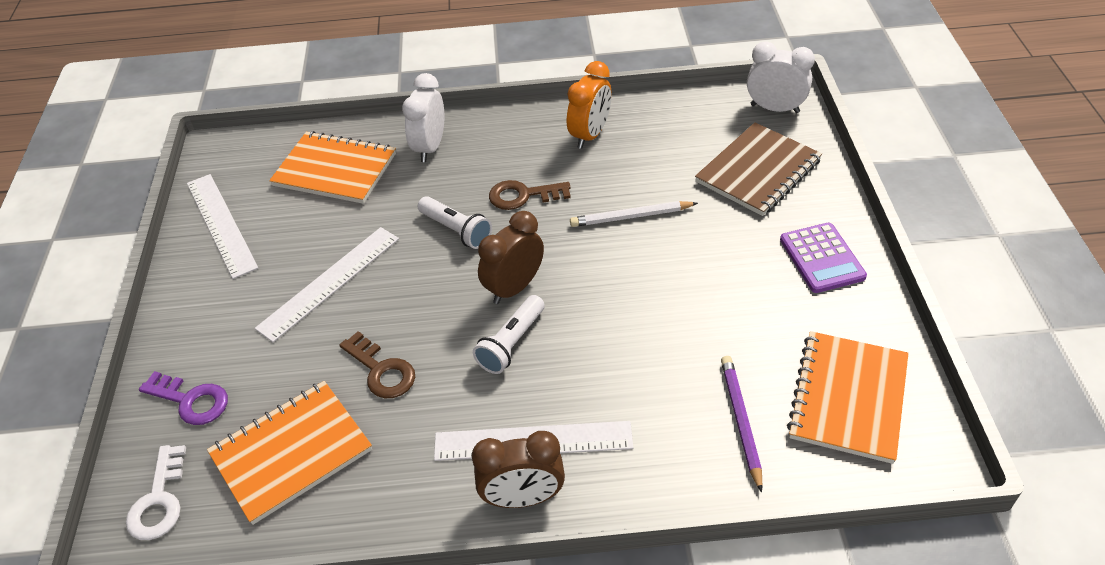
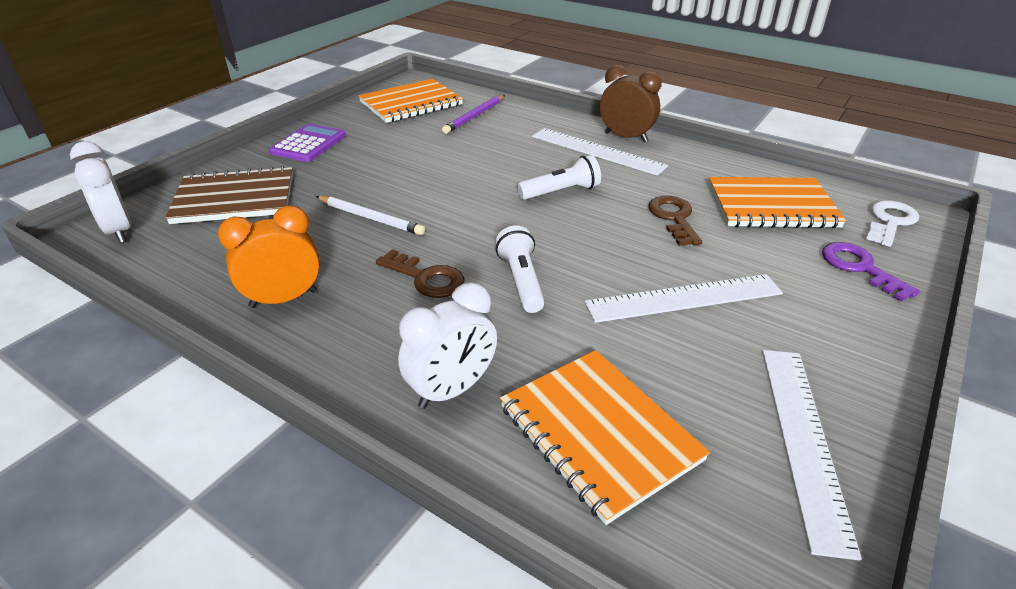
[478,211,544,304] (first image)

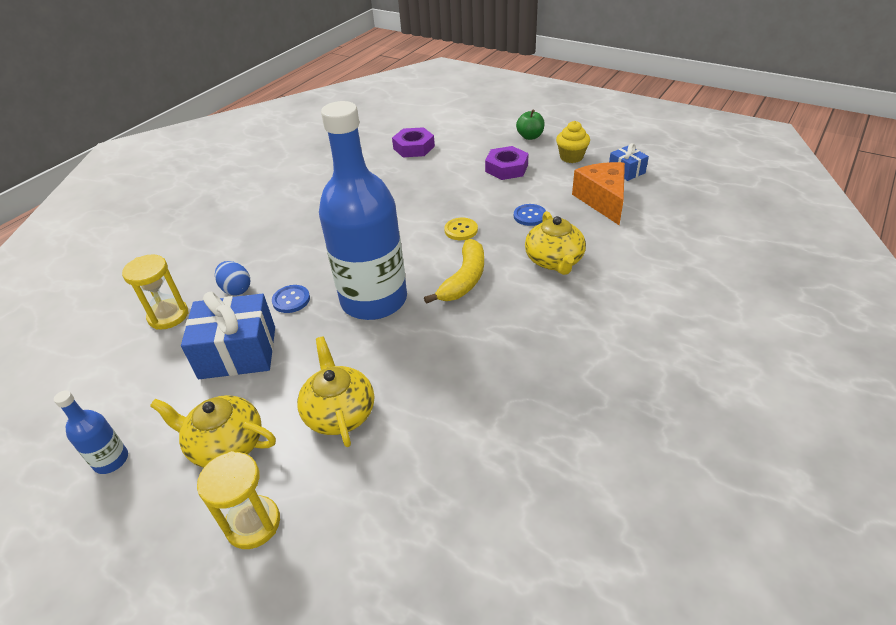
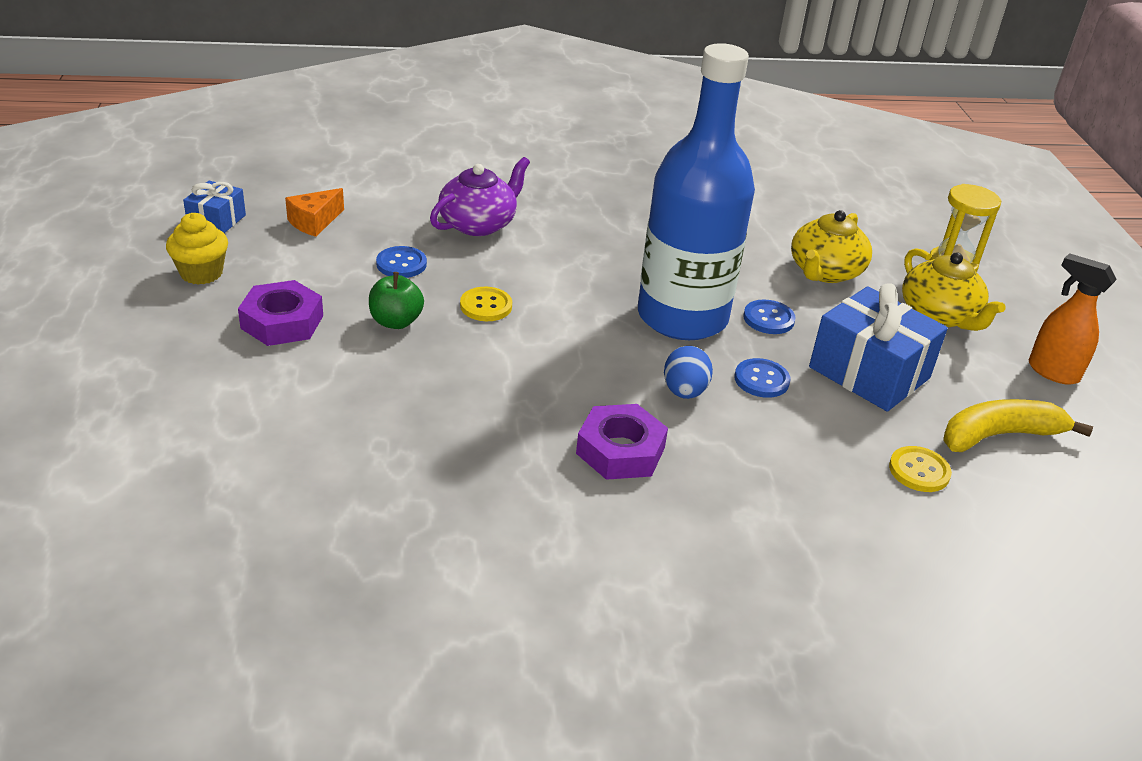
[369,272,424,329]
[576,404,668,480]
[285,188,344,237]
[430,157,530,236]
[943,399,1093,452]
[889,446,952,492]
[664,346,713,399]
[1029,253,1117,385]
[743,300,796,334]

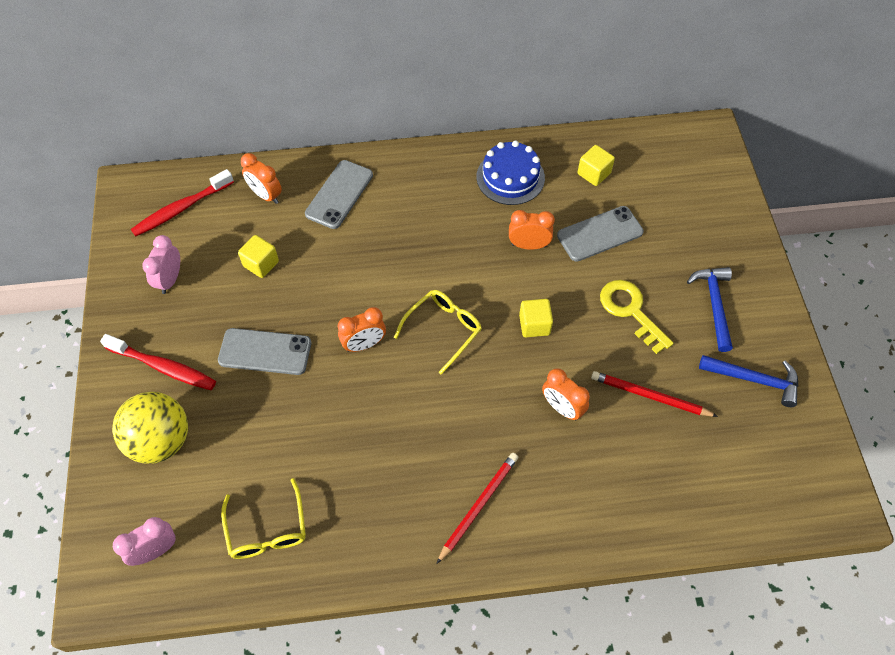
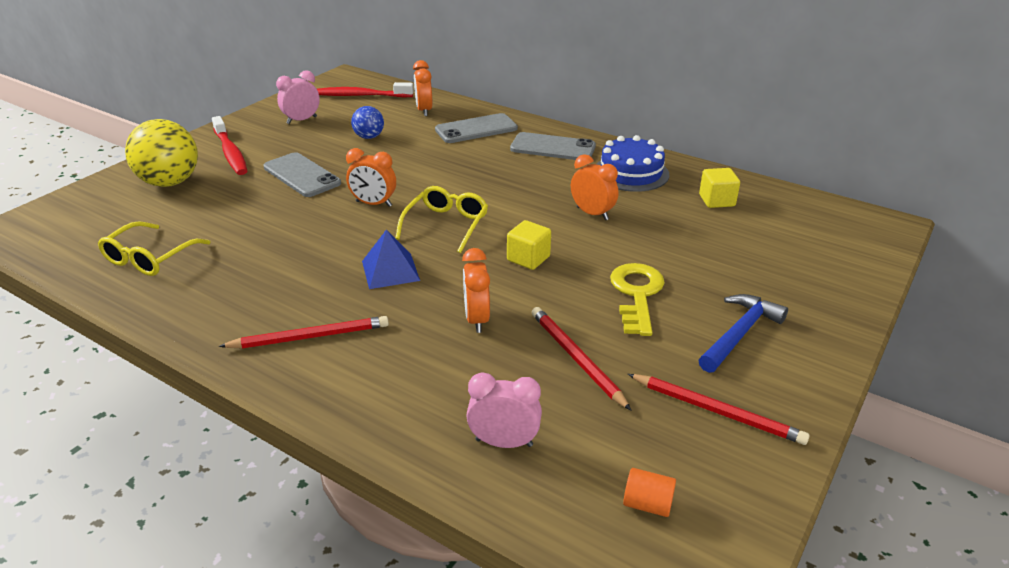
[510,132,596,160]
[351,106,384,139]
[395,186,488,253]
[628,374,810,445]
[466,372,542,448]
[362,229,420,289]
[623,468,676,517]

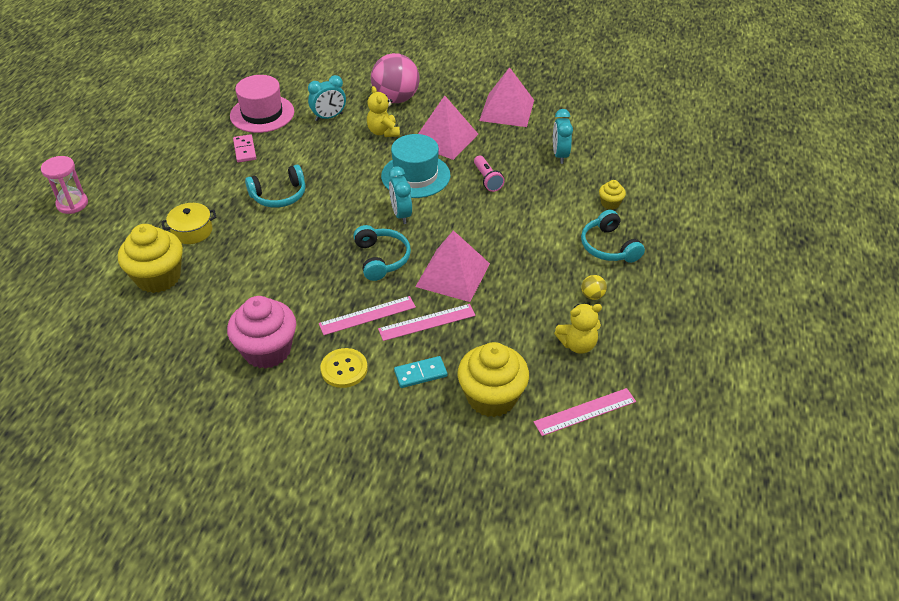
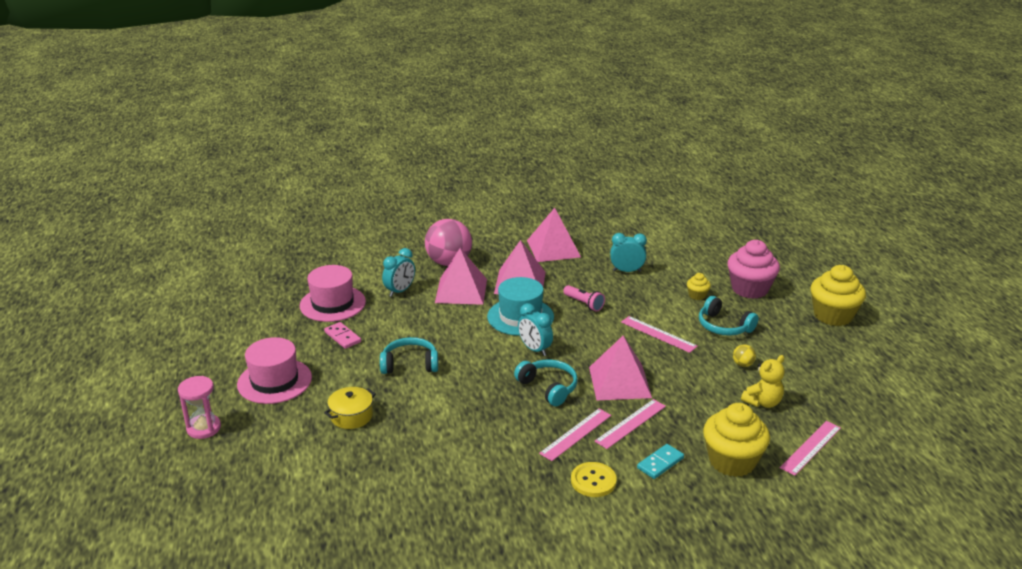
[435,248,487,305]
[610,233,647,272]
[380,337,438,374]
[810,265,866,326]
[727,240,780,299]
[621,316,698,353]
[237,337,312,404]

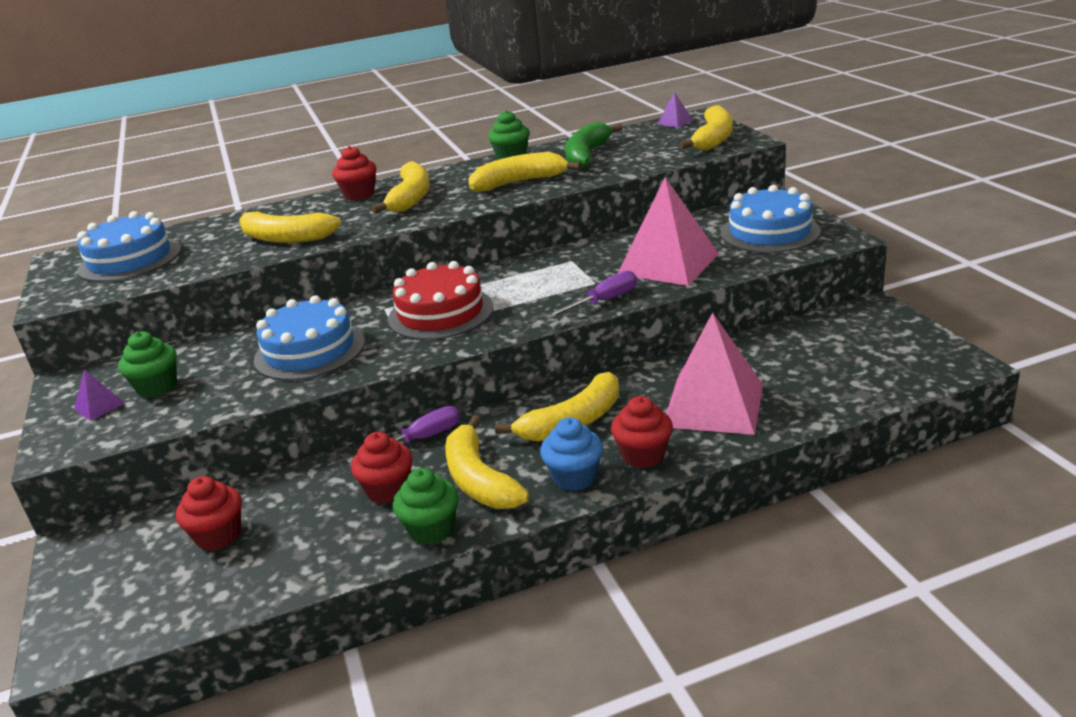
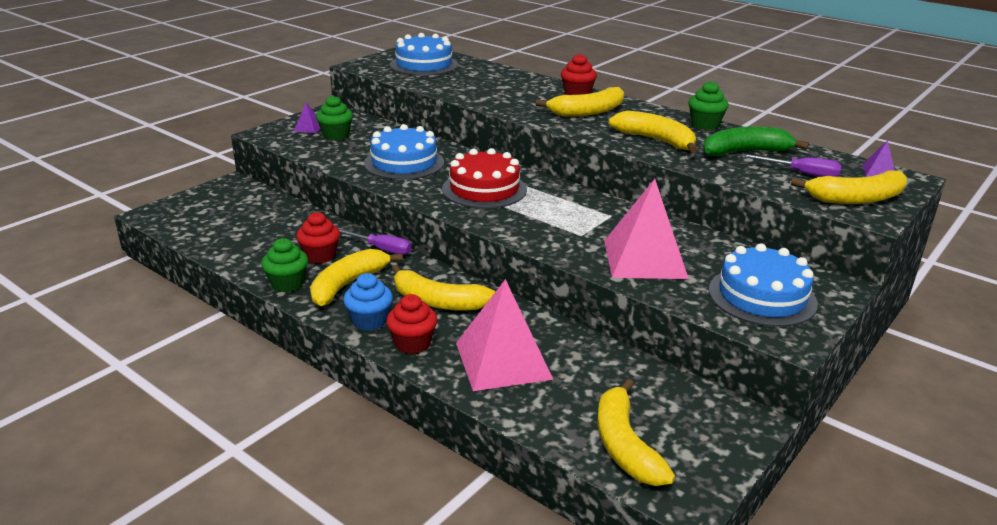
[597,379,675,486]
[742,154,841,177]
[176,476,242,551] (first image)

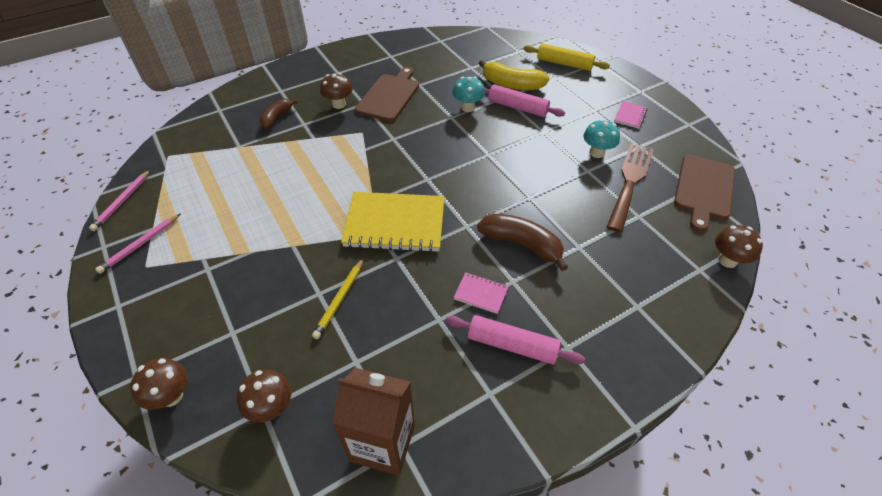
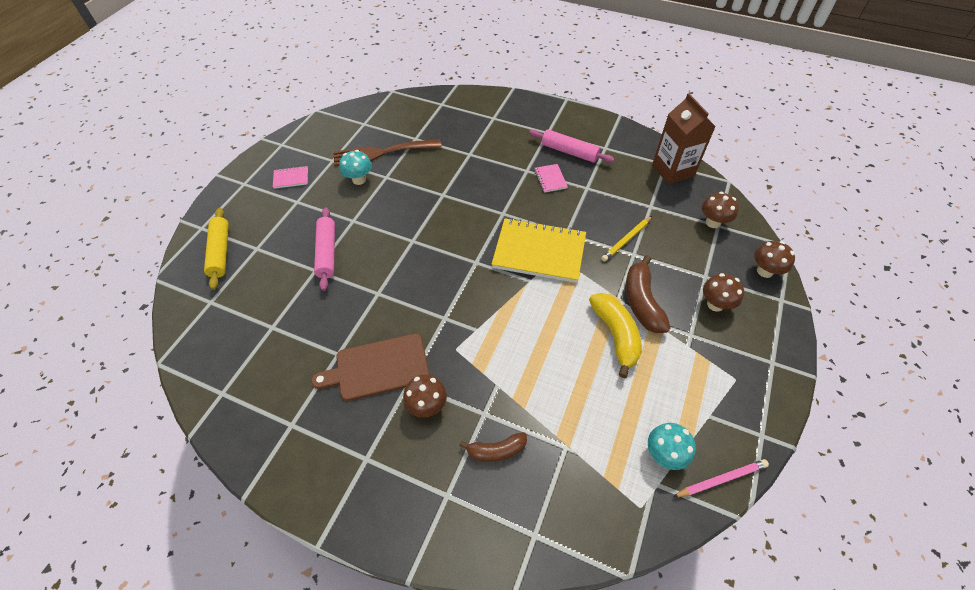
[589,293,642,378]
[648,423,696,470]
[674,155,735,232] (first image)
[491,218,586,283]
[95,213,181,274] (first image)
[626,255,671,333]
[703,273,744,312]
[601,216,652,262]
[529,129,614,163]

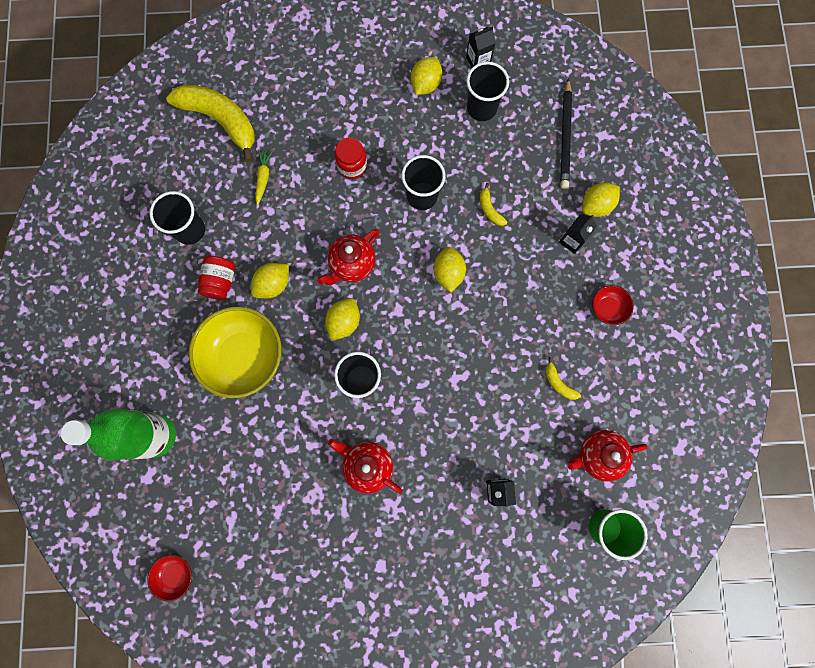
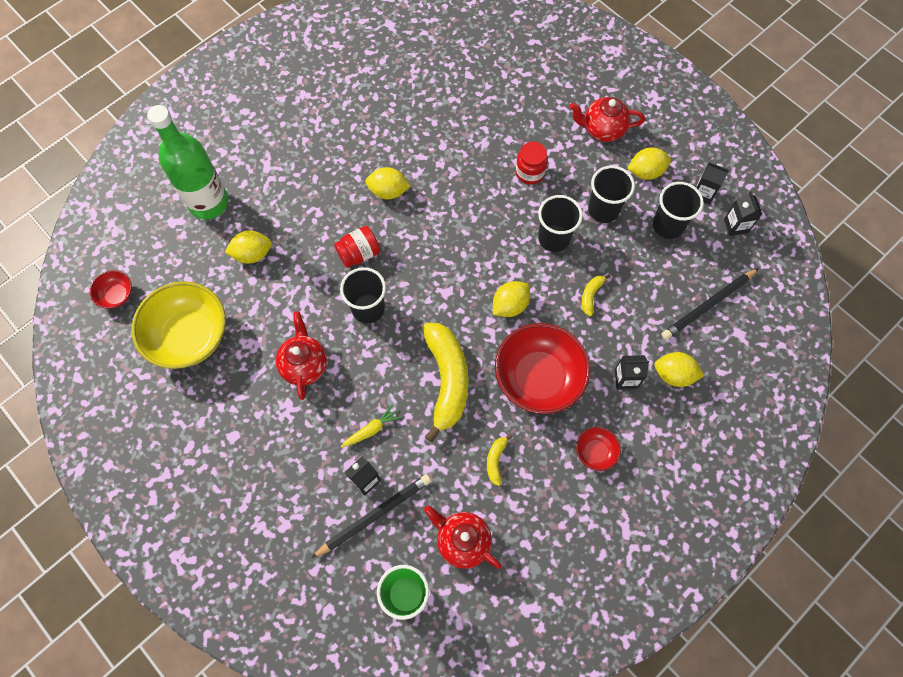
[422,323,468,442]
[341,405,401,448]
[588,166,635,223]
[570,97,645,142]
[334,226,380,268]
[225,230,272,264]
[132,281,226,369]
[724,191,762,236]
[495,323,590,414]
[311,474,431,558]

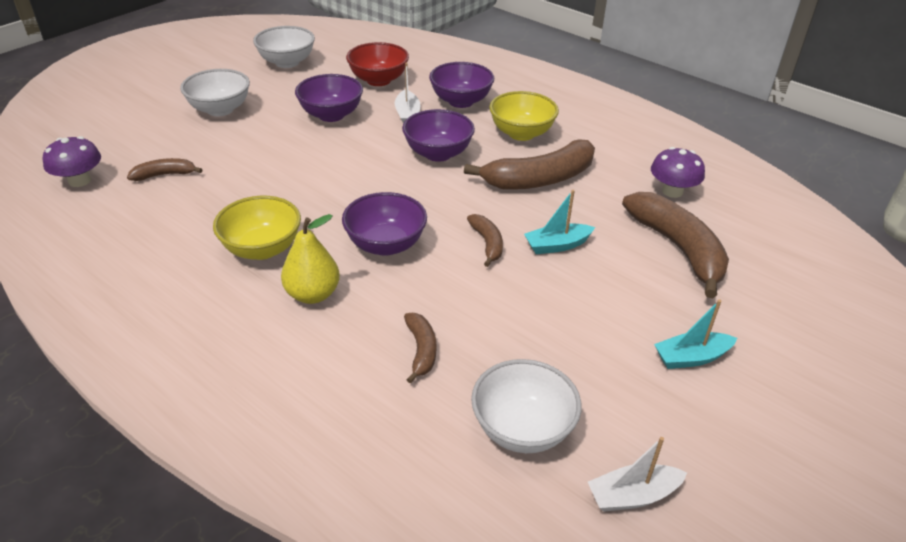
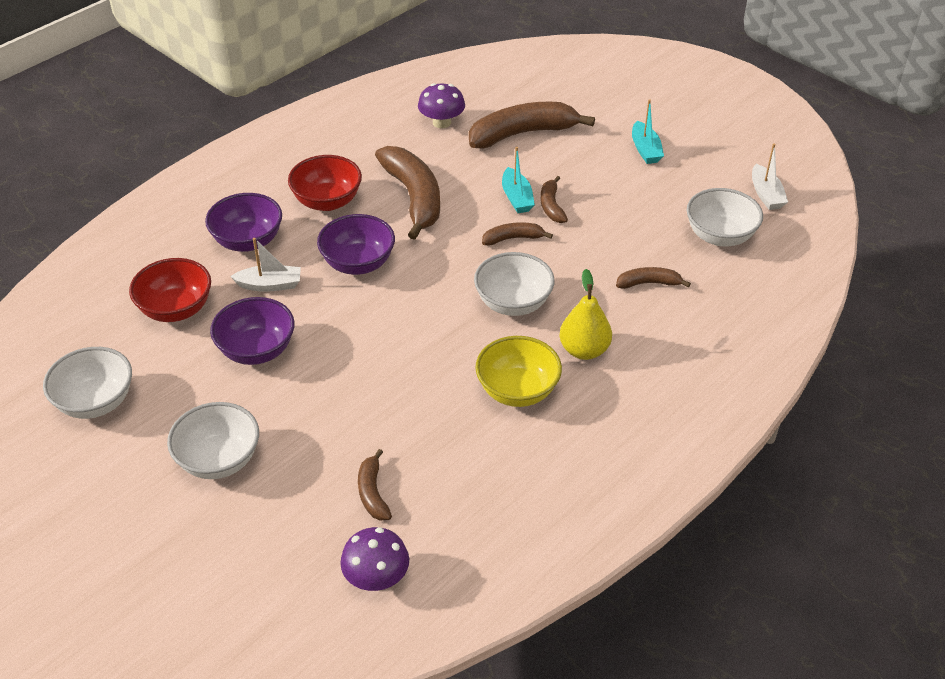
[288,155,362,211]
[474,252,555,316]
[541,176,568,223]

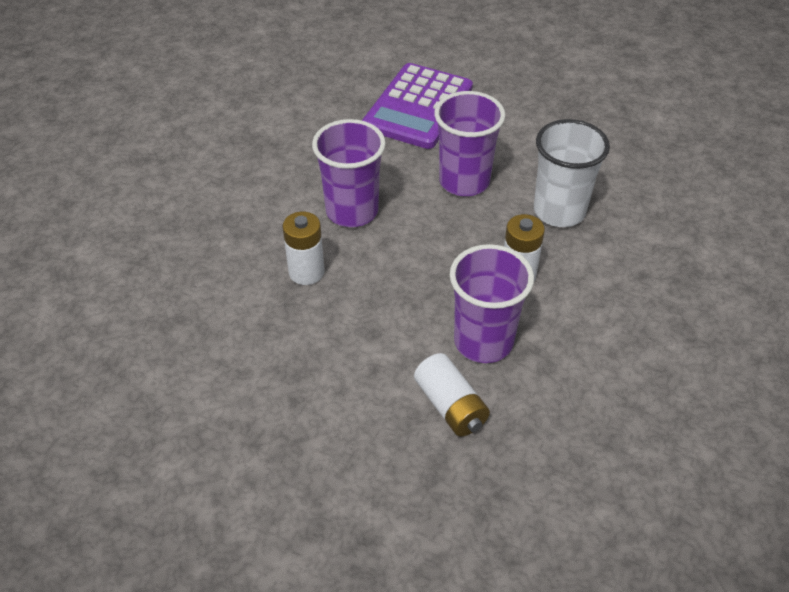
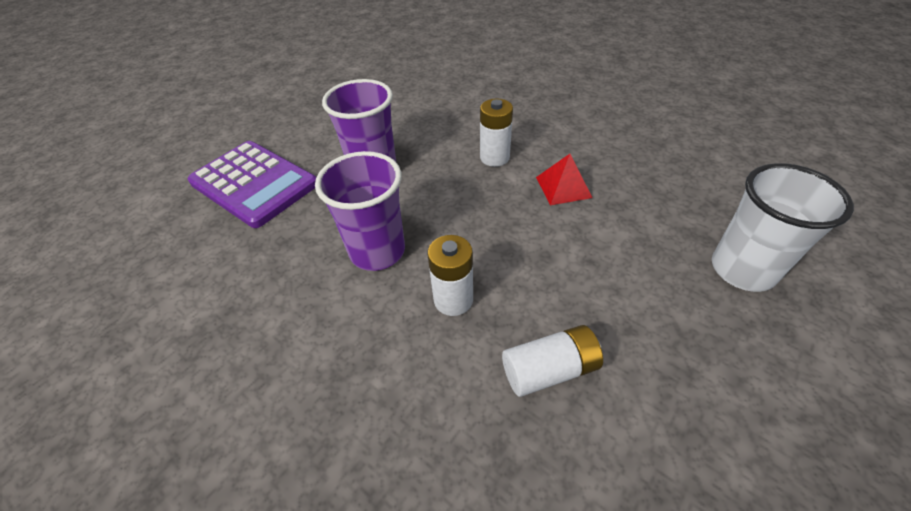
[712,163,854,292]
[536,154,593,205]
[502,325,603,397]

